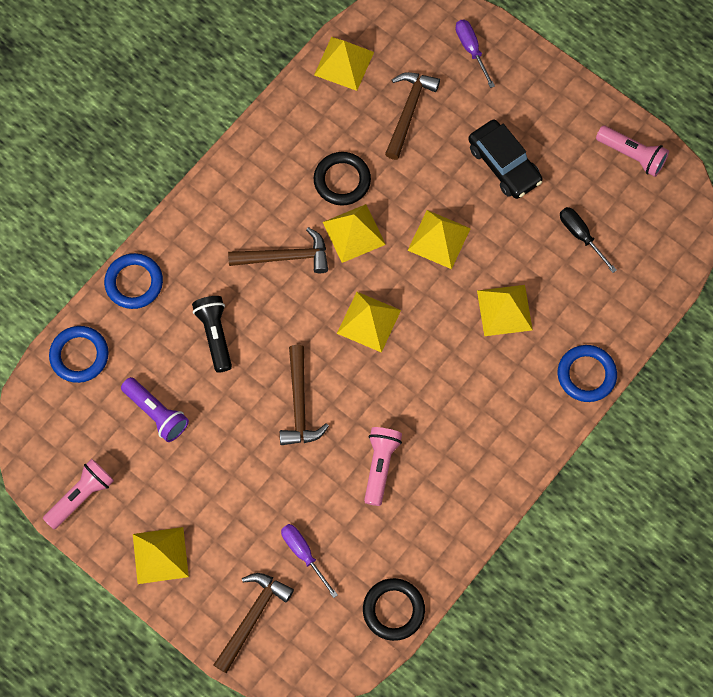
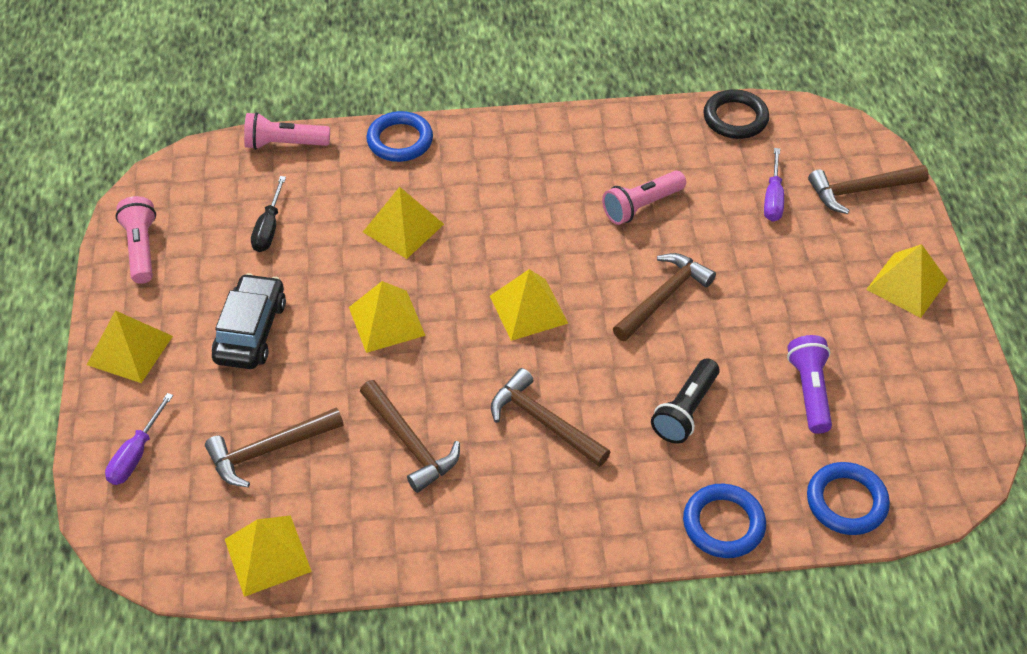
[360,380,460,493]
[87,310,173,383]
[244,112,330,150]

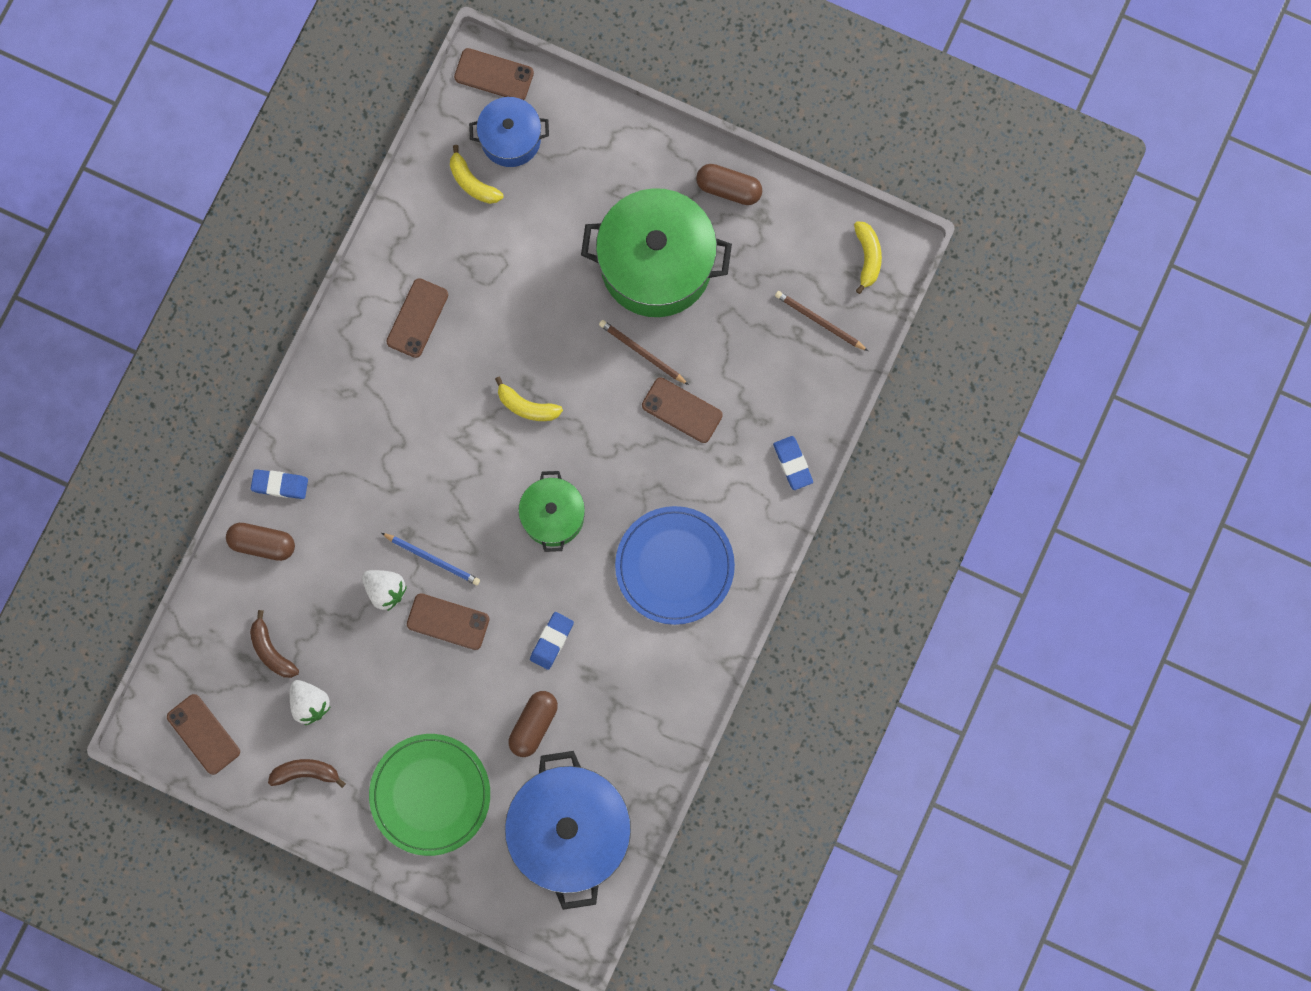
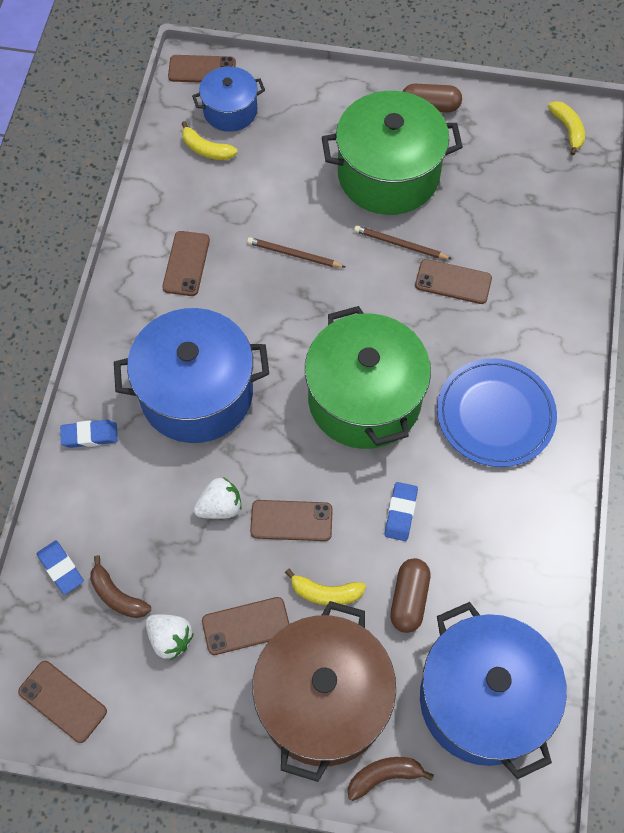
[247,237,345,268]
[285,568,366,605]
[37,540,84,595]
[305,306,431,449]
[226,523,295,561] (first image)
[381,533,480,585] (first image)
[193,477,242,519]
[252,601,396,782]
[348,757,434,801]
[114,308,269,443]
[202,597,289,655]

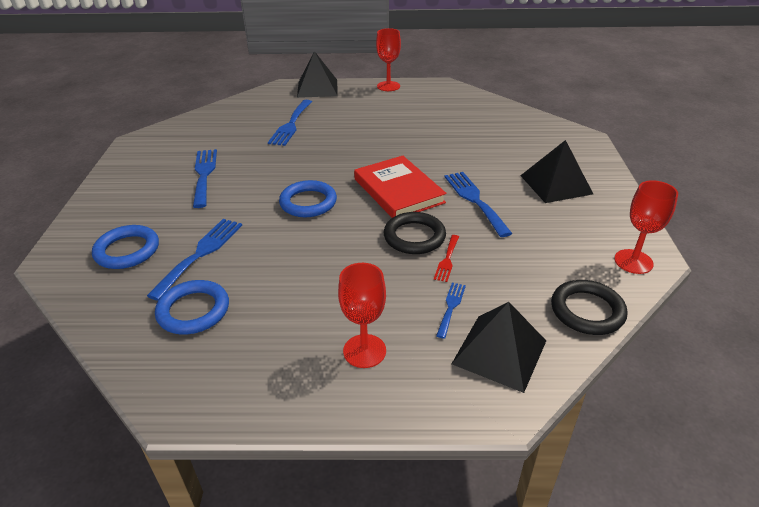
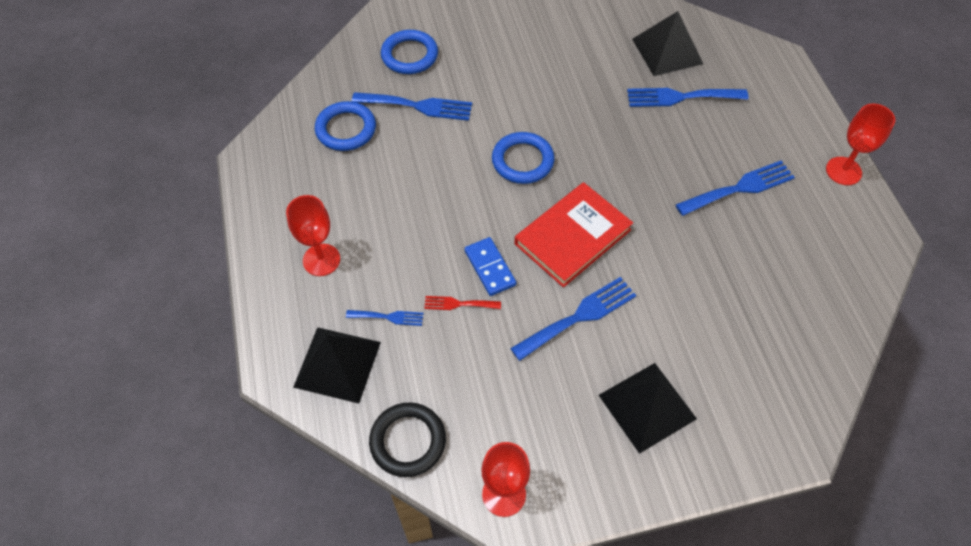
[632,11,703,76]
[676,161,795,216]
[464,237,516,296]

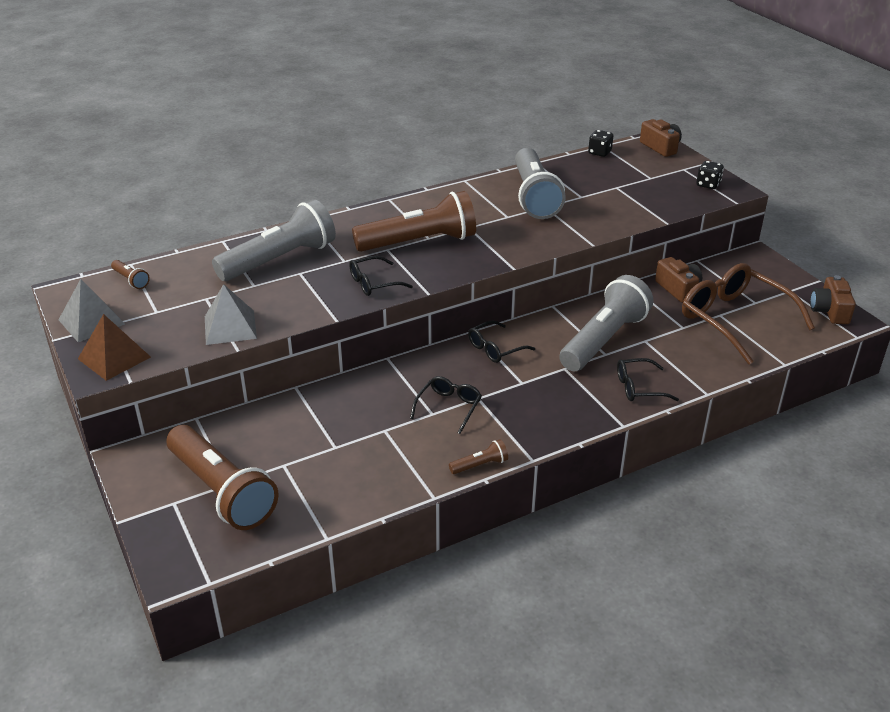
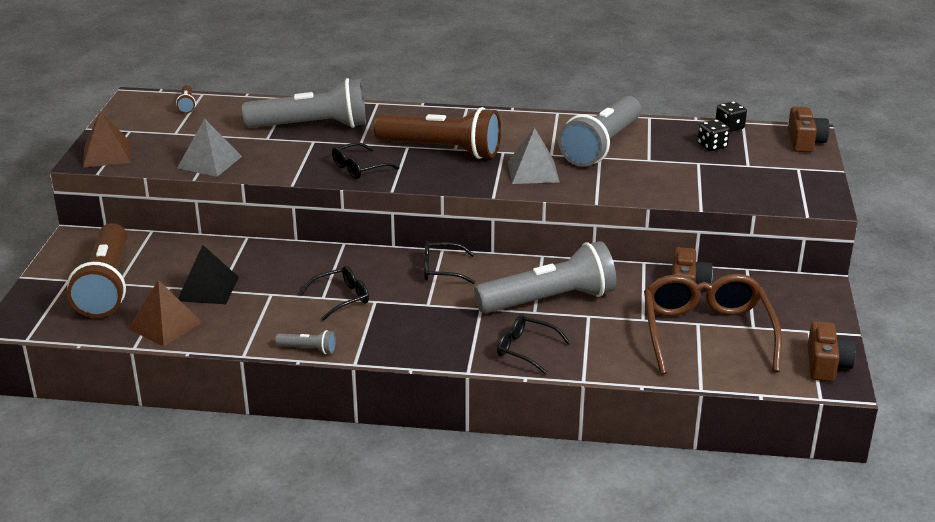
[697,119,730,151]
[332,142,399,179]
[808,321,856,382]
[508,128,560,184]
[275,330,336,354]
[178,245,239,304]
[128,280,202,347]

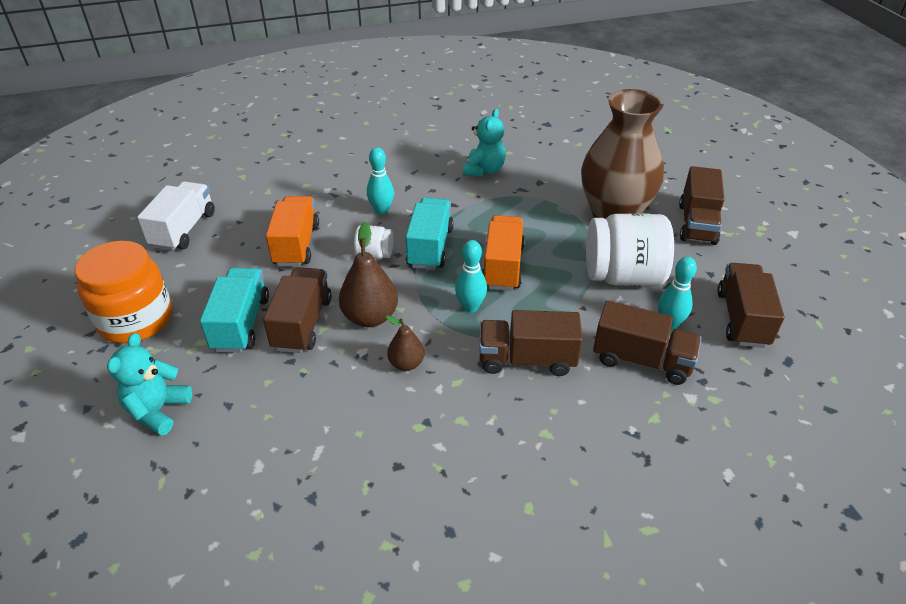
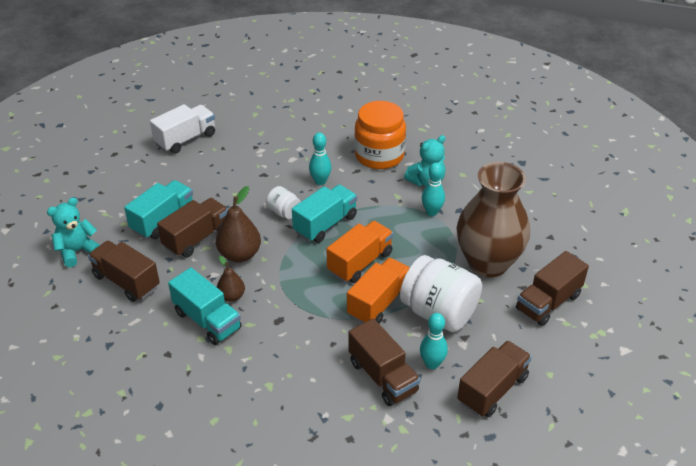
[347,258,410,324]
[422,163,445,216]
[354,101,406,169]
[88,241,160,302]
[168,267,242,345]

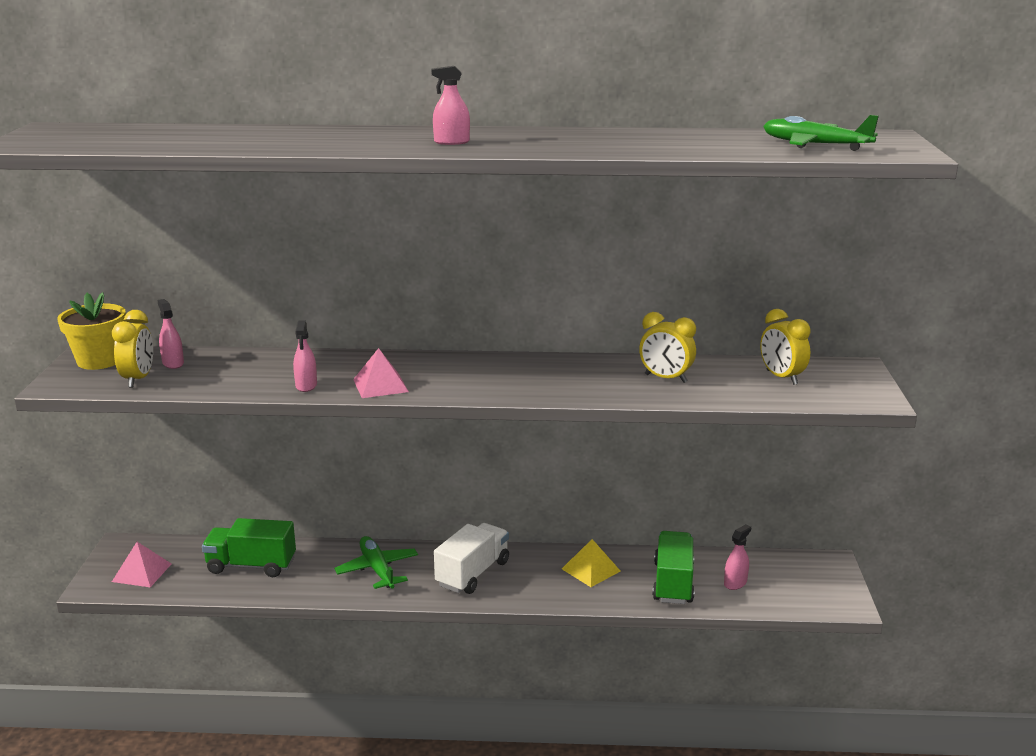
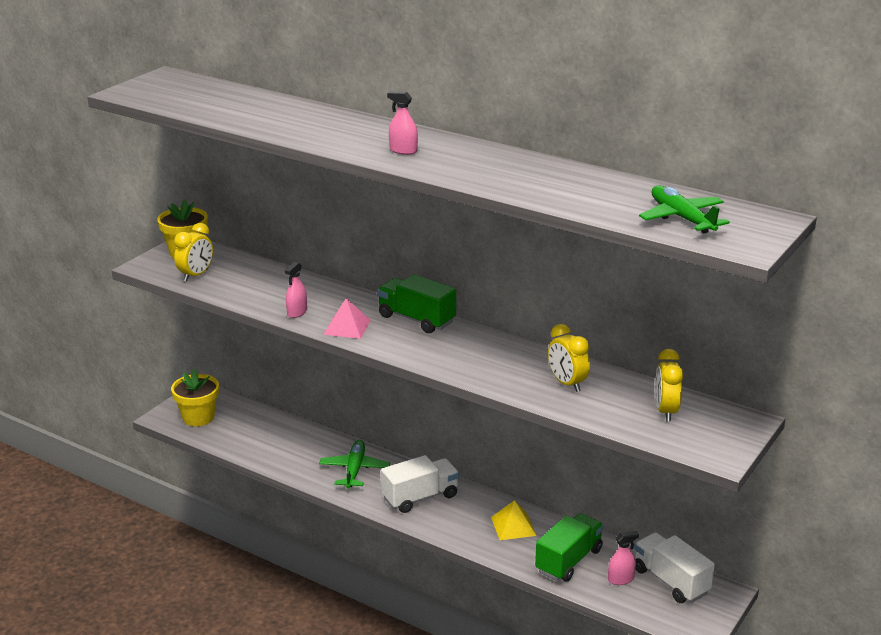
[157,299,184,369] (first image)
[377,274,456,333]
[171,369,219,426]
[634,532,715,603]

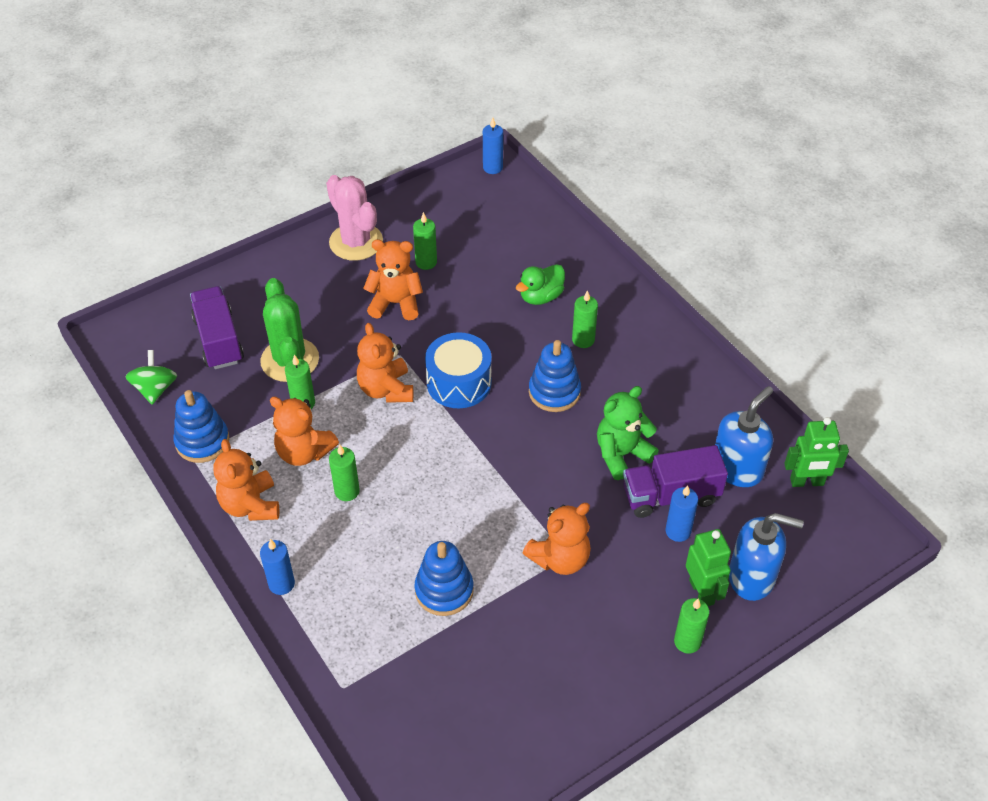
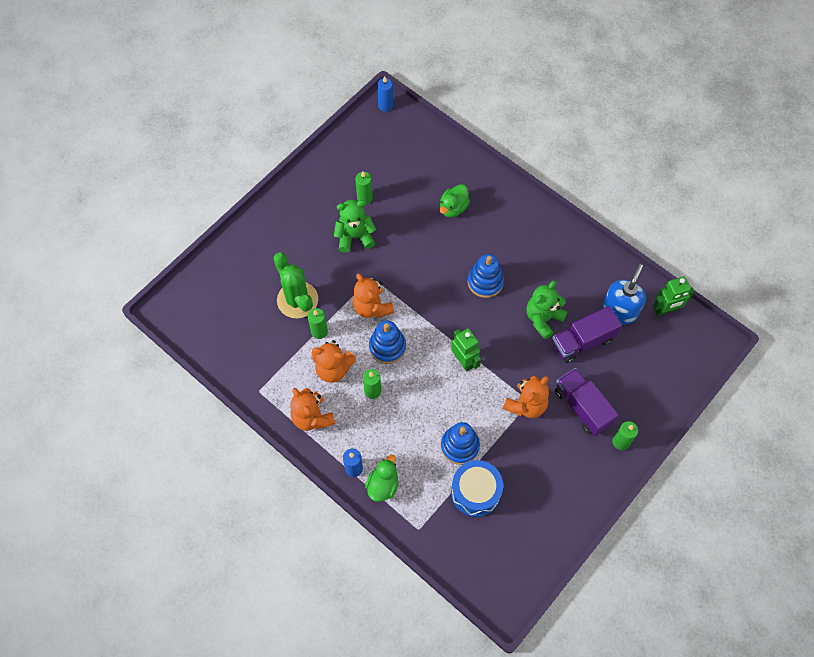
[326,175,383,261] (first image)
[334,200,376,252]
[555,368,619,436]
[572,290,598,348] (first image)
[451,460,503,517]
[125,350,177,405] (first image)
[369,321,406,364]
[665,485,698,542] (first image)
[729,513,804,601] (first image)
[451,328,481,372]
[365,455,399,502]

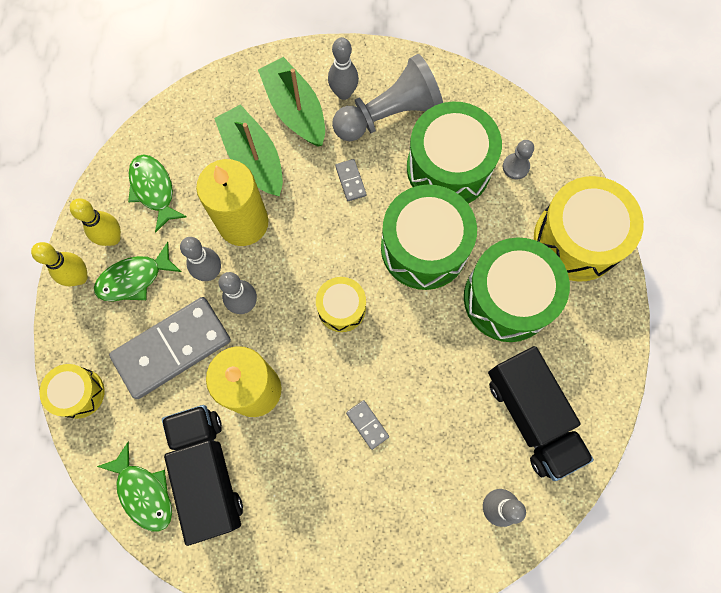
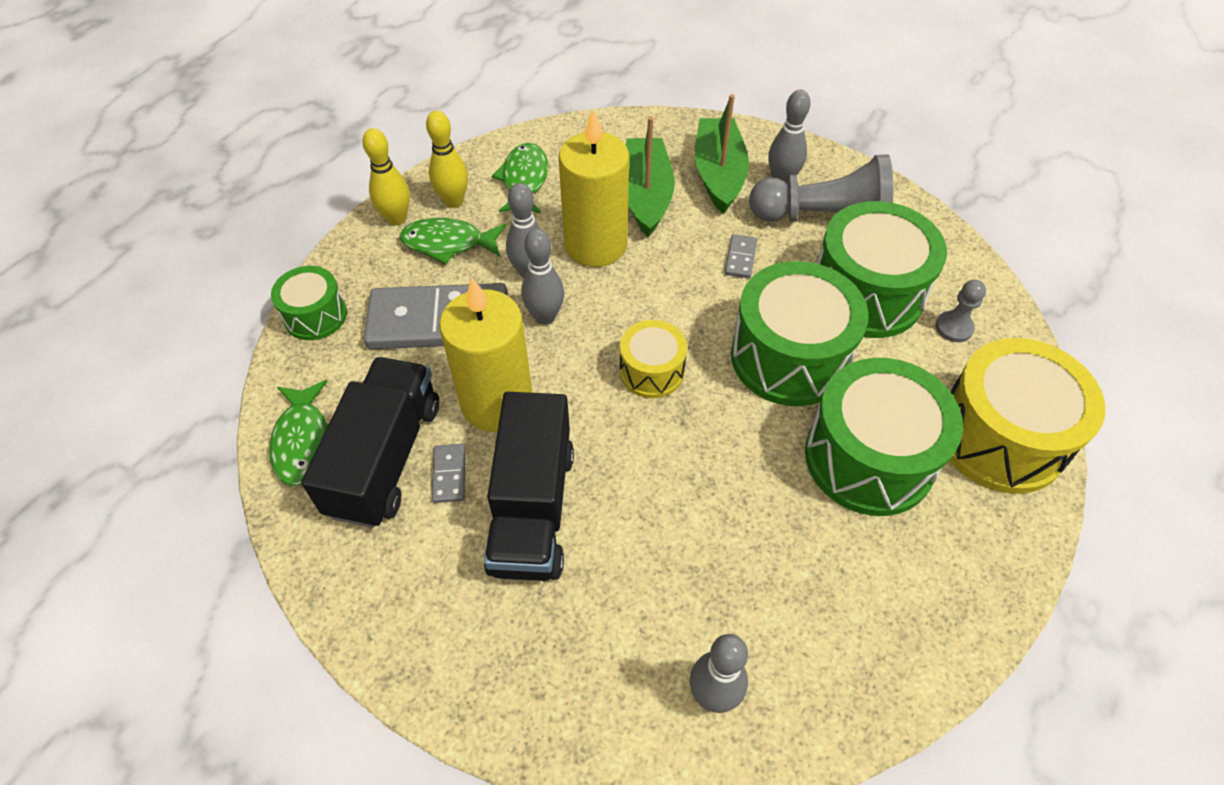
[484,392,574,581]
[271,266,347,340]
[432,444,465,503]

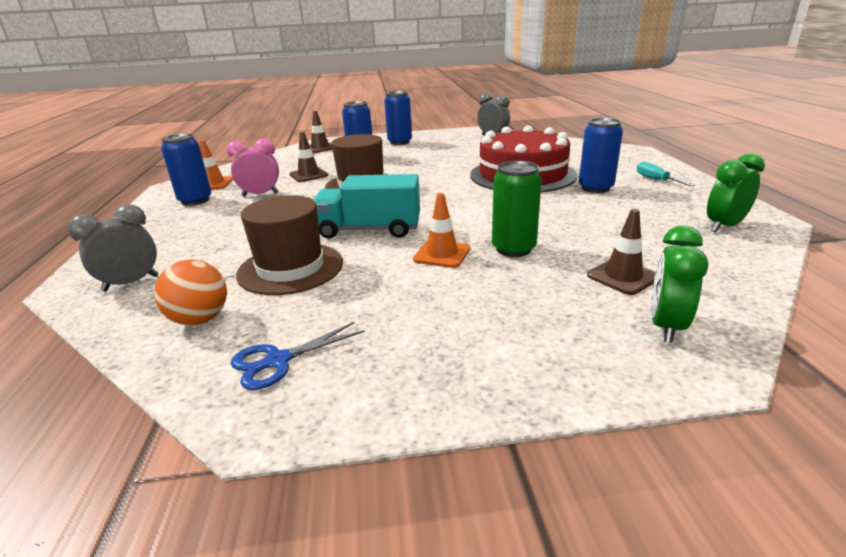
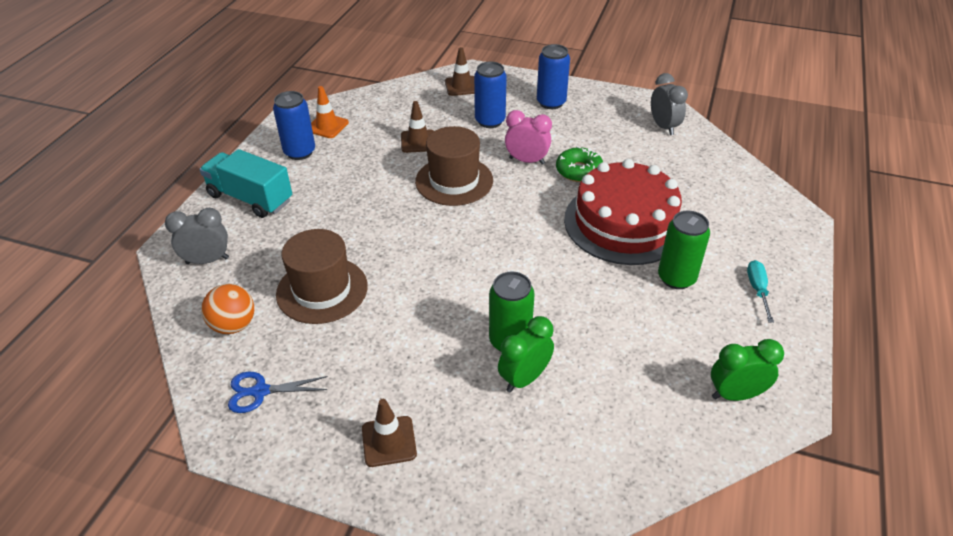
[658,211,710,289]
[505,110,552,165]
[200,149,292,218]
[413,193,470,268] (first image)
[362,399,417,467]
[498,316,554,392]
[556,146,603,182]

